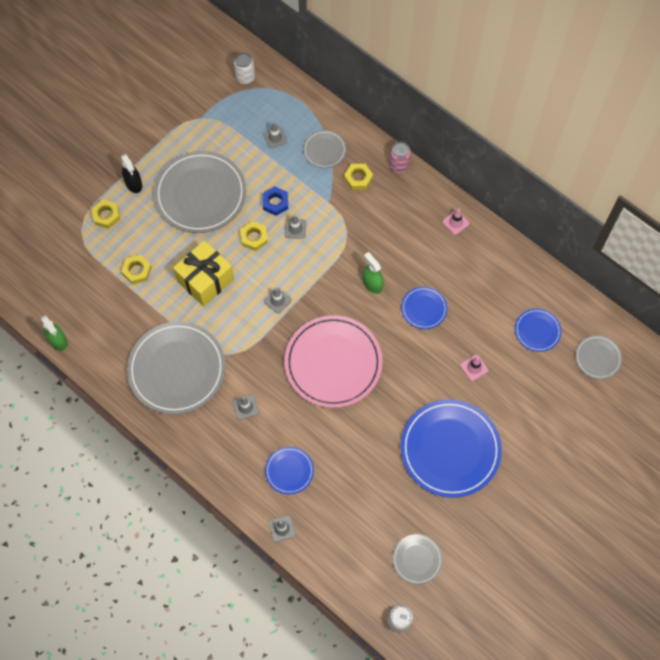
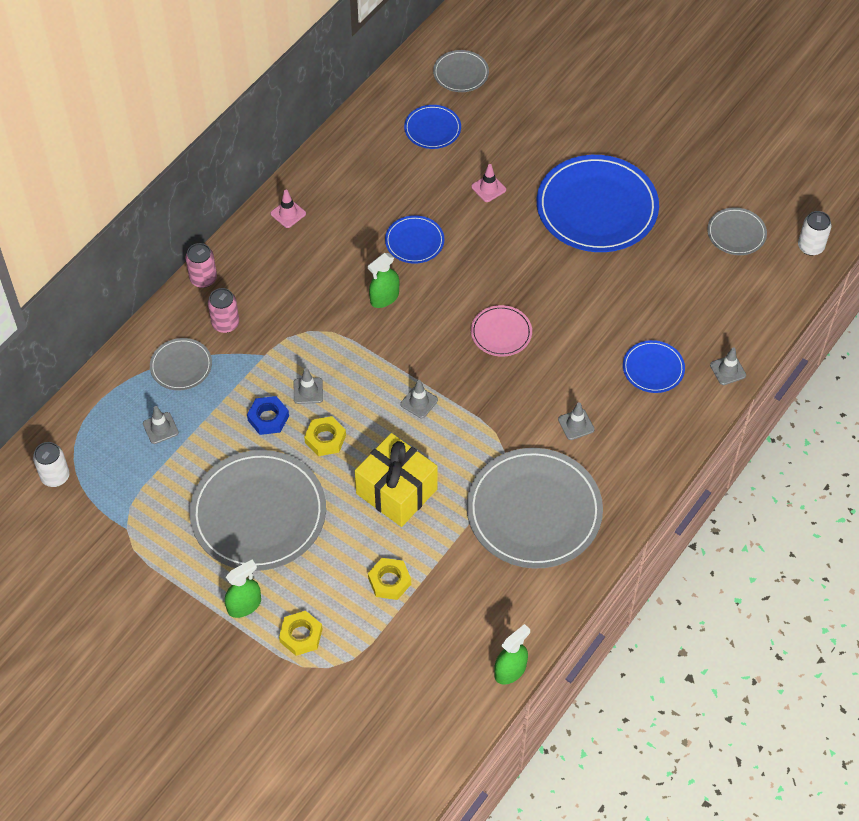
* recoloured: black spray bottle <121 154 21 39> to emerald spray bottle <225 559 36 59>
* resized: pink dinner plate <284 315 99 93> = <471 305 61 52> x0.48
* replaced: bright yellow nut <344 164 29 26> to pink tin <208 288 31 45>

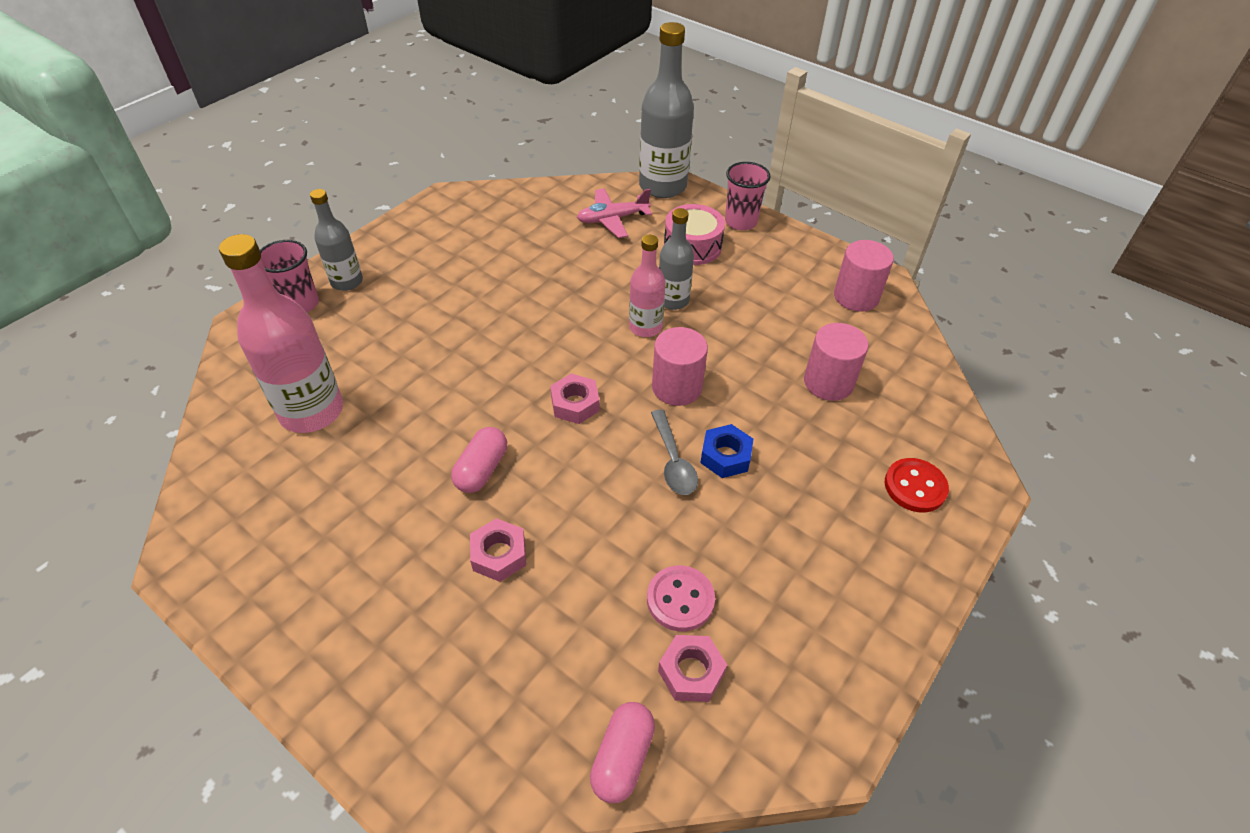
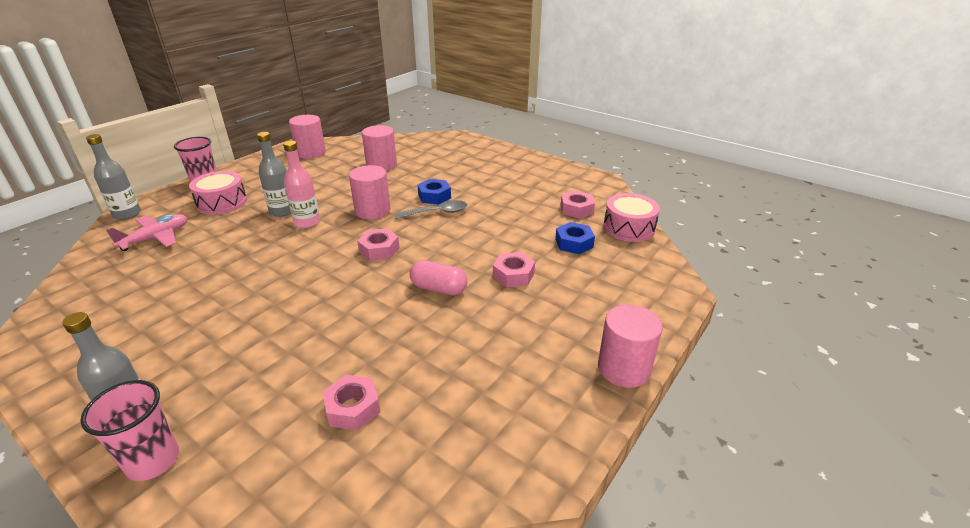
* replaced: pink drink bottle <219 234 124 199> to pink nut <323 375 57 55>
* turned: pink toy plane <577 188 75 50> = <106 214 82 37> 120 degrees counterclockwise
* replaced: pink pill <590 702 65 101> to pink toy drum <603 193 57 49>
* resized: ash-grey drink bottle <639 22 55 176> = <86 134 55 86> x0.58
* removed: pink sewing button <647 565 68 67>
* removed: scarlet sewing button <885 458 64 55>
* added: royal blue nut <555 222 40 32>
* added: pink solid cylinder <598 305 65 83>

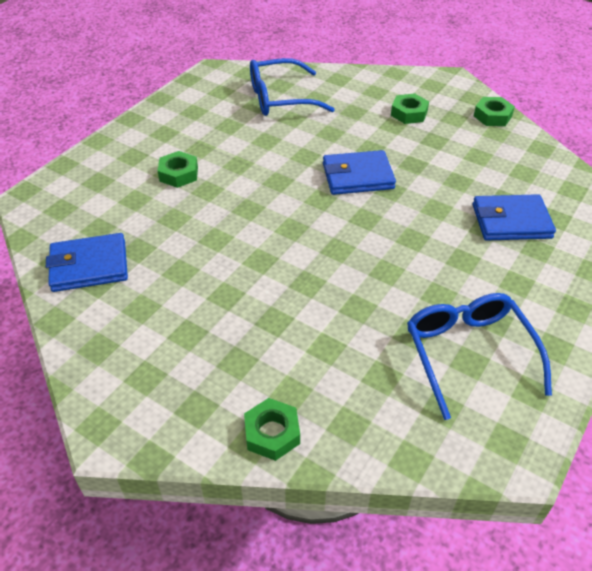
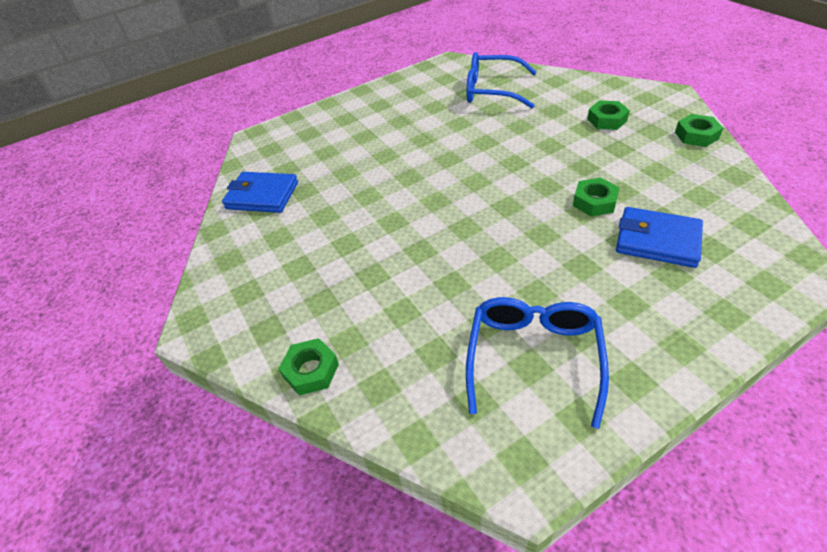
* moved: emerald nut <158 151 40 37> to <573 177 46 40>
* removed: royal blue billfold <323 150 73 45>

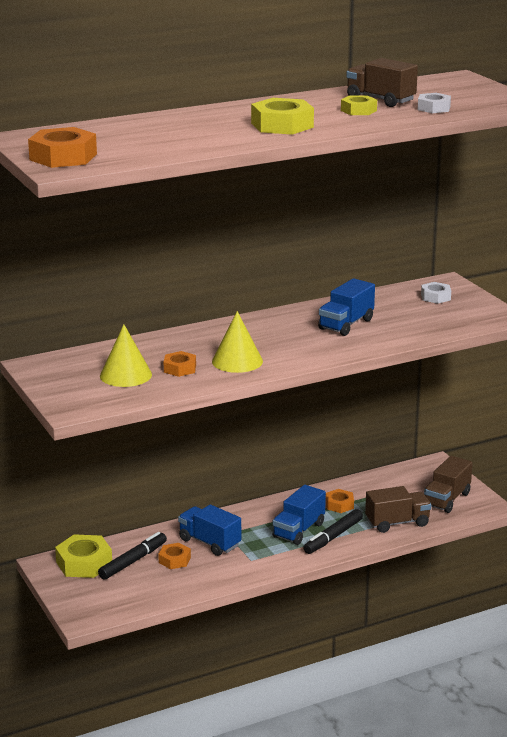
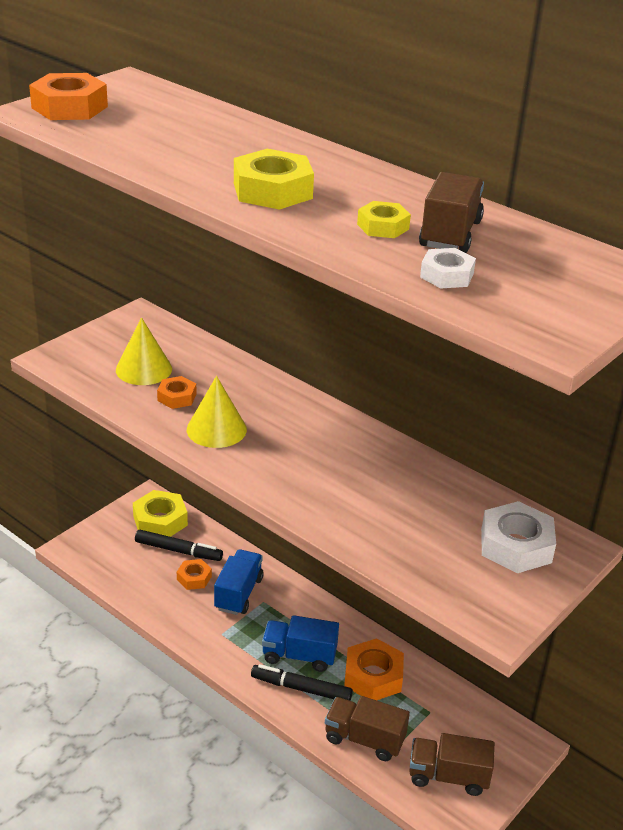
* removed: royal blue toy truck <318 278 57 58>
* resized: orange-coloured nut <326 489 28 24> = <344 638 60 62> x1.71
* turned: russet toy truck <365 486 66 47> = <325 696 85 65> 150 degrees clockwise
* resized: snow-white nut <421 282 30 22> = <481 501 75 72> x1.71

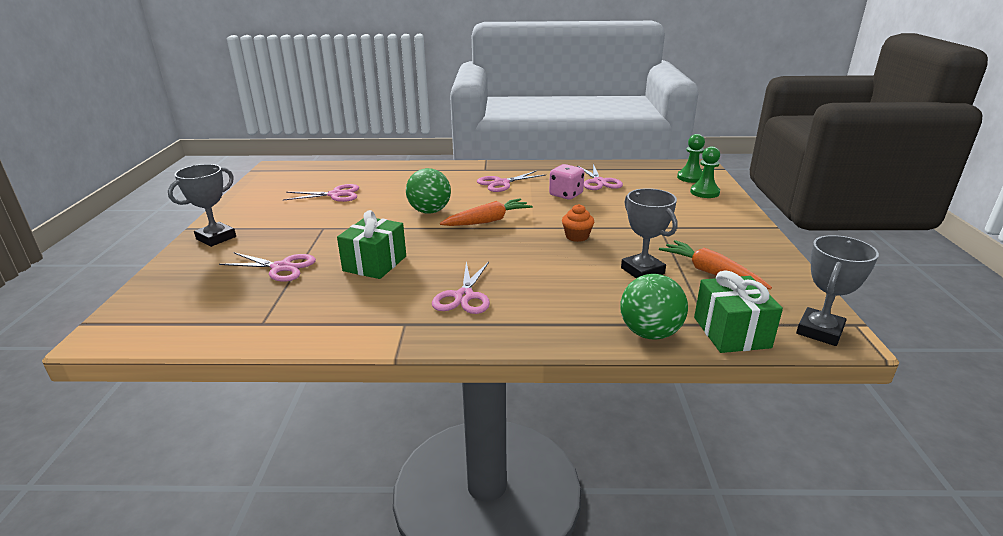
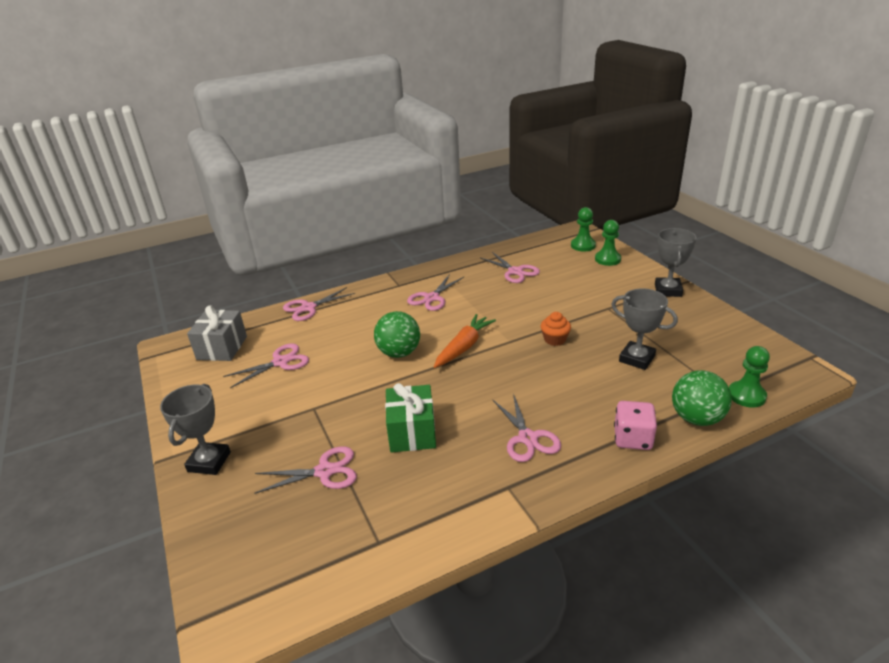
* moved: pink game die <549 164 36 36> to <614 401 43 49>
* removed: orange-coloured root vegetable <659 240 113 49>
* replaced: emerald gift <694 270 89 83> to emerald chess pawn <729 346 41 61>
* moved: ash-grey trophy <796 235 83 111> to <655 228 42 69>
* added: ash-grey gift <187 305 60 56>
* added: pink scissors <283 287 72 34>

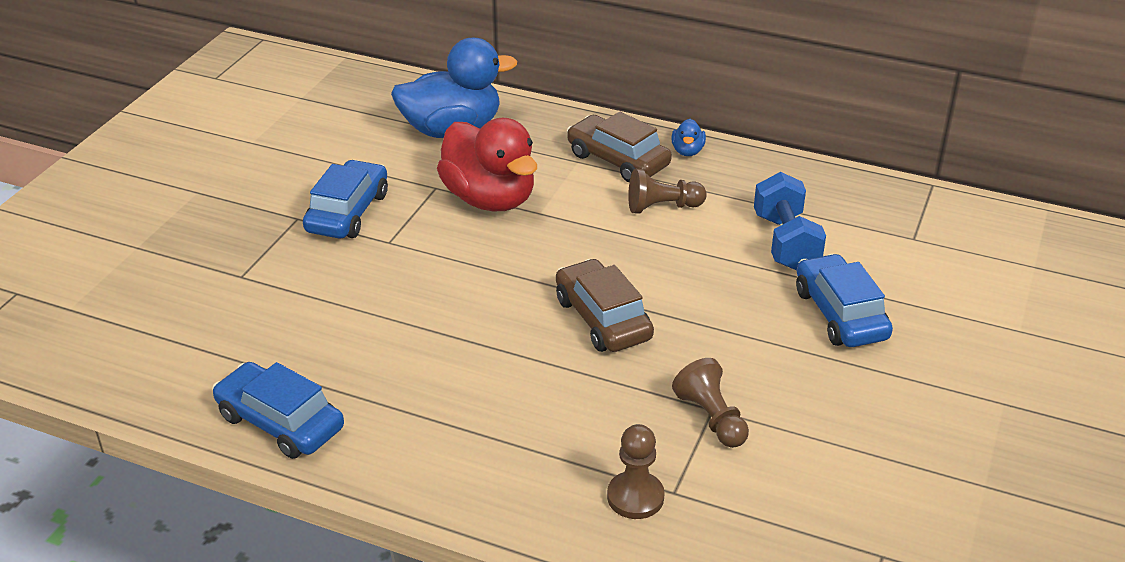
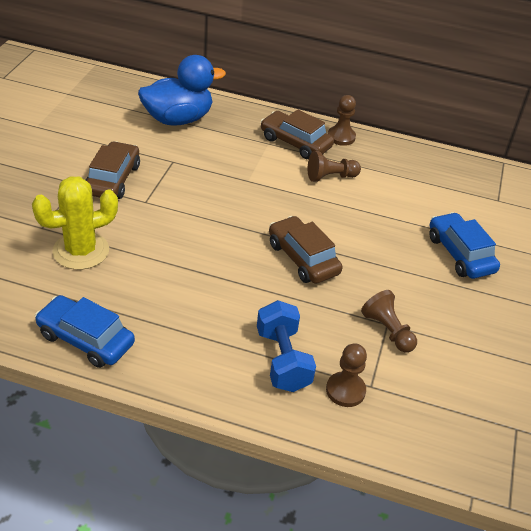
* recoloured: royal blue automobile <303 160 85 79> to russet automobile <86 141 54 58>
* removed: scarlet toy duck <437 118 100 93>
* replaced: royal blue toy duck <671 119 35 37> to russet chess pawn <328 95 28 51>
* moved: royal blue dumbbell <754 172 72 98> to <257 300 59 92>
* added: bright yellow prickly plant <32 176 86 94>

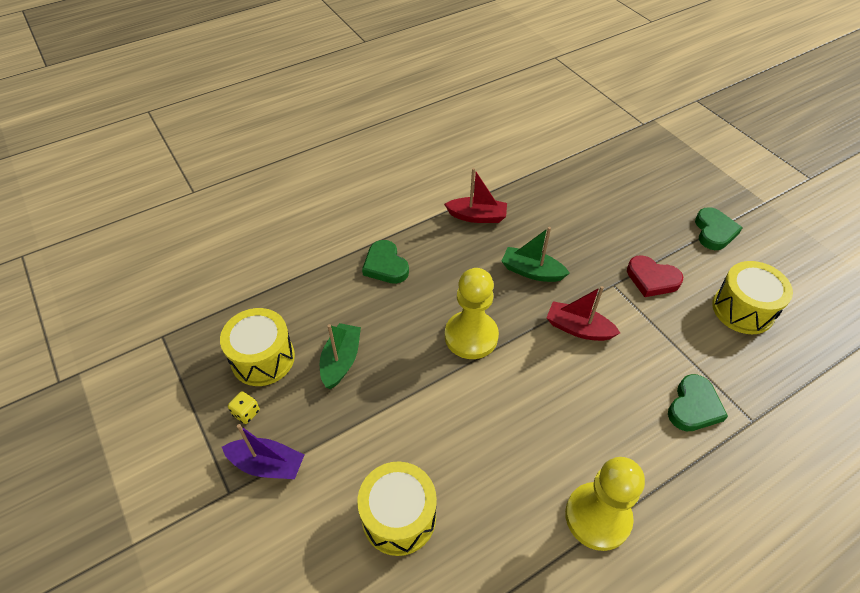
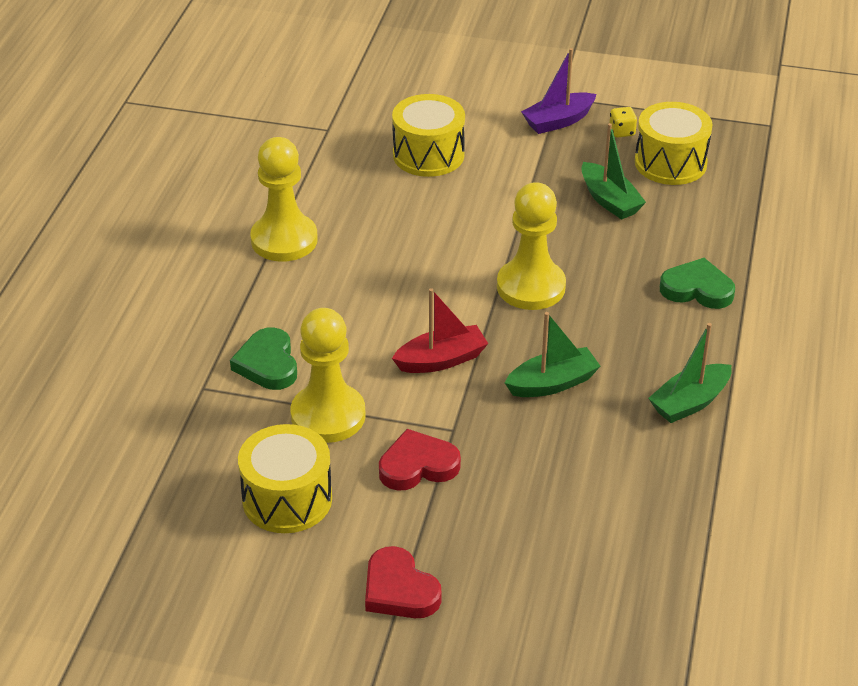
* recoloured: scarlet sailboat <444 168 63 55> to emerald sailboat <648 323 84 100>
* recoloured: emerald love heart <695 207 48 43> to scarlet love heart <365 546 77 72>
* added: bright yellow chess pawn <290 308 76 135>

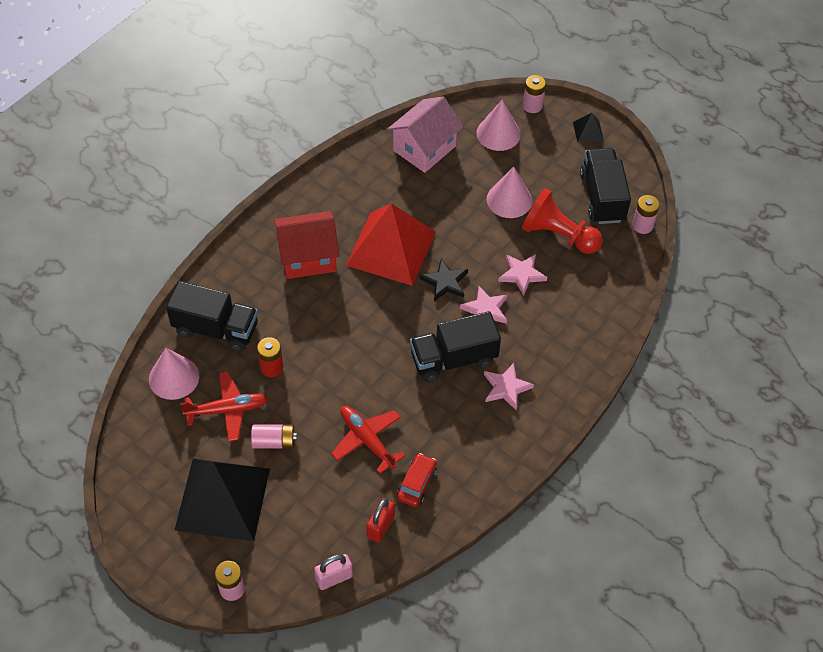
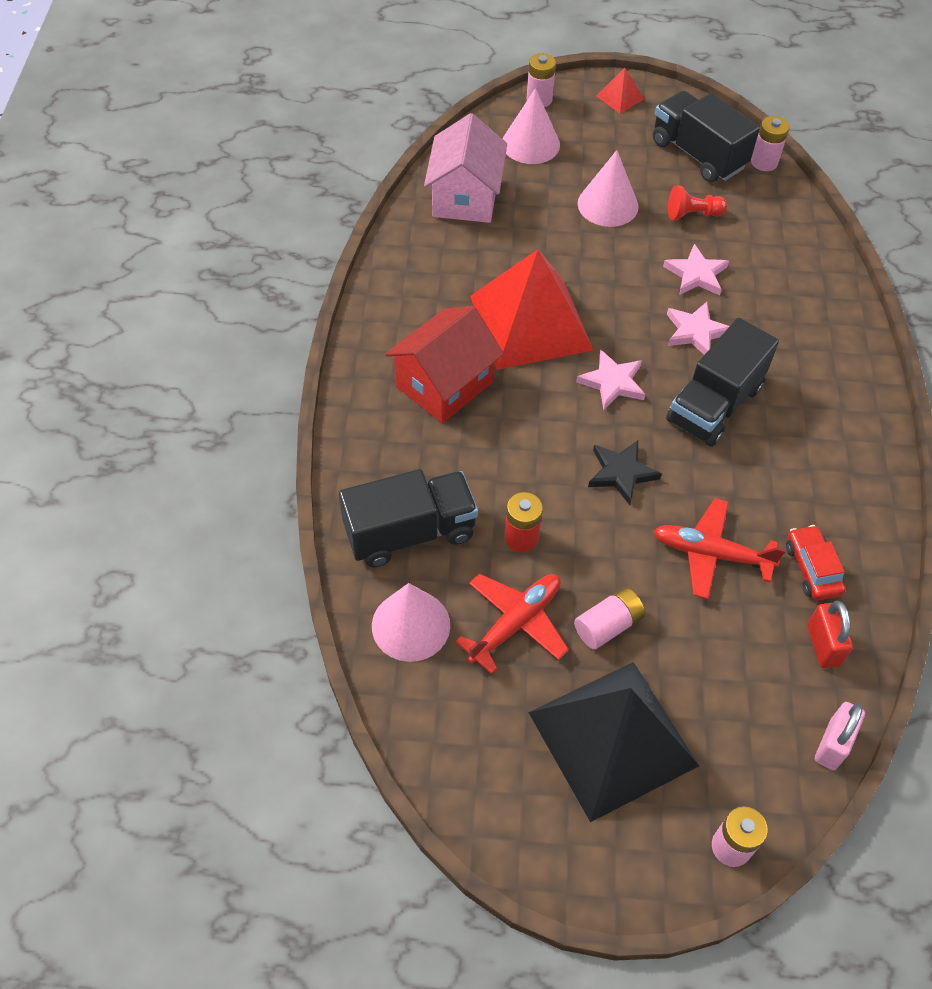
* moved: black star <420 258 48 43> to <588 440 74 65>
* moved: pink star <484 363 50 47> to <576 350 69 60>
* resized: scarlet chess pawn <522 188 80 66> = <668 185 59 36> x0.55
* recoloured: black pyramid shape <573 113 31 29> to scarlet pyramid shape <596 68 48 45>

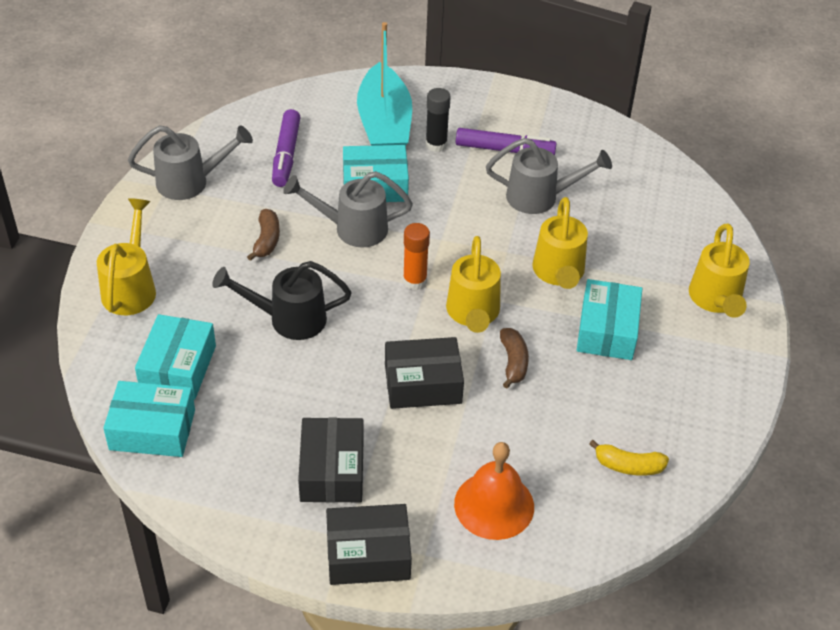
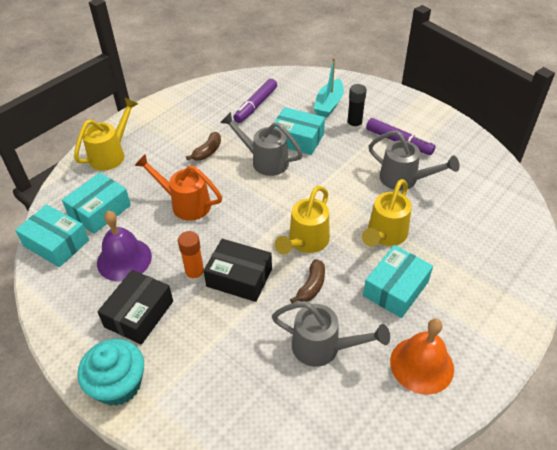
* moved: ash-grey sprinkling can <128 125 125 75> to <272 301 118 66>
* recoloured: black sprinkling can <212 261 140 79> to orange-coloured sprinkling can <134 154 88 67>
* replaced: black box <326 504 86 81> to teal fairy cake <78 339 66 67>
* resized: teal sailboat <357 22 55 124> = <313 57 31 60> x0.65
* moved: orange-coloured glue <403 223 27 67> to <178 231 26 52>
* moved: orange-coloured bell <454 442 80 98> to <390 319 64 76>
* removed: bright yellow banana fruit <589 440 80 36>
* removed: bright yellow sprinkling can <689 224 60 94>
* added: royal purple bell <97 211 55 71>

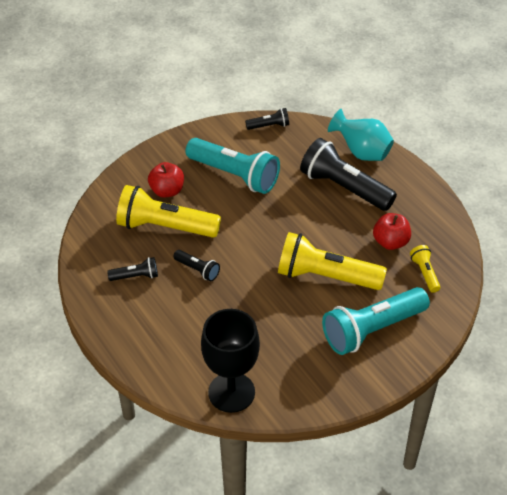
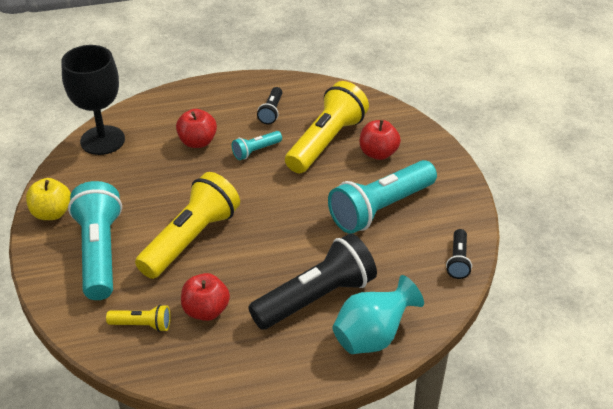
* recoloured: black torch <173 250 47 31> to teal torch <232 131 50 29>
* added: bright yellow apple fruit <26 178 45 42>
* added: scarlet apple fruit <176 109 41 39>

